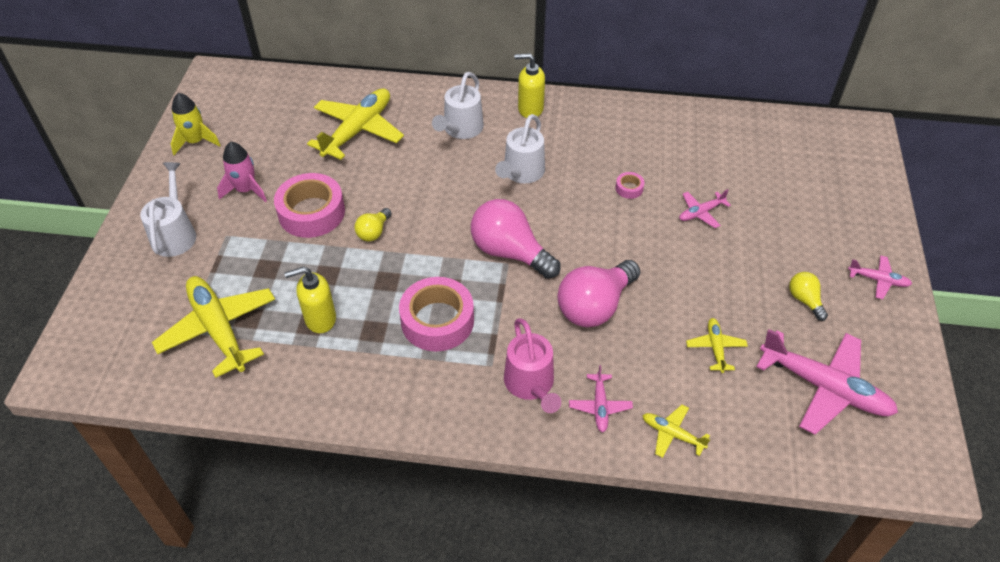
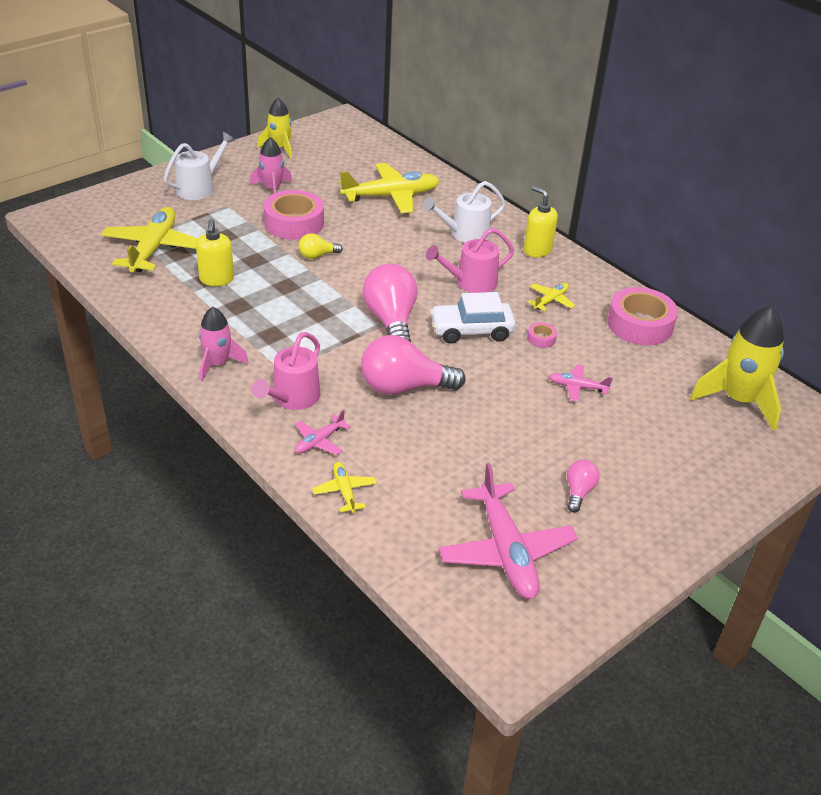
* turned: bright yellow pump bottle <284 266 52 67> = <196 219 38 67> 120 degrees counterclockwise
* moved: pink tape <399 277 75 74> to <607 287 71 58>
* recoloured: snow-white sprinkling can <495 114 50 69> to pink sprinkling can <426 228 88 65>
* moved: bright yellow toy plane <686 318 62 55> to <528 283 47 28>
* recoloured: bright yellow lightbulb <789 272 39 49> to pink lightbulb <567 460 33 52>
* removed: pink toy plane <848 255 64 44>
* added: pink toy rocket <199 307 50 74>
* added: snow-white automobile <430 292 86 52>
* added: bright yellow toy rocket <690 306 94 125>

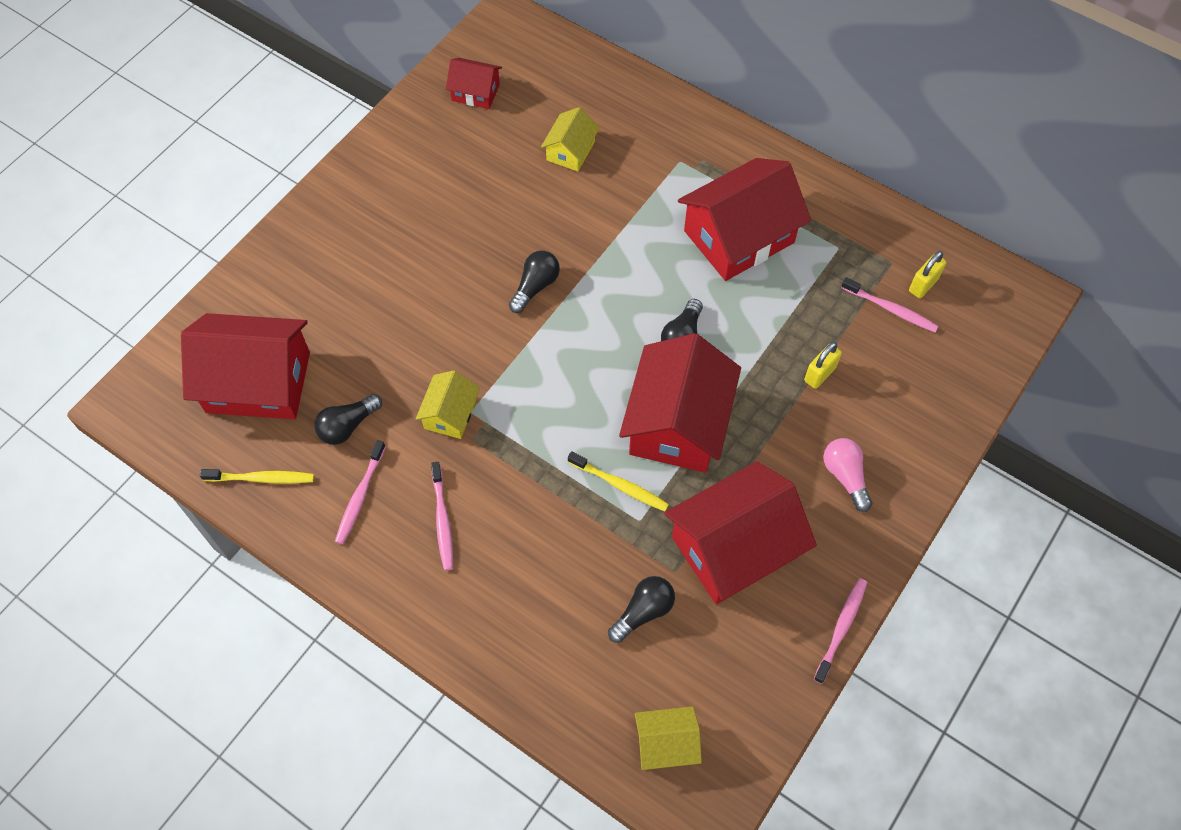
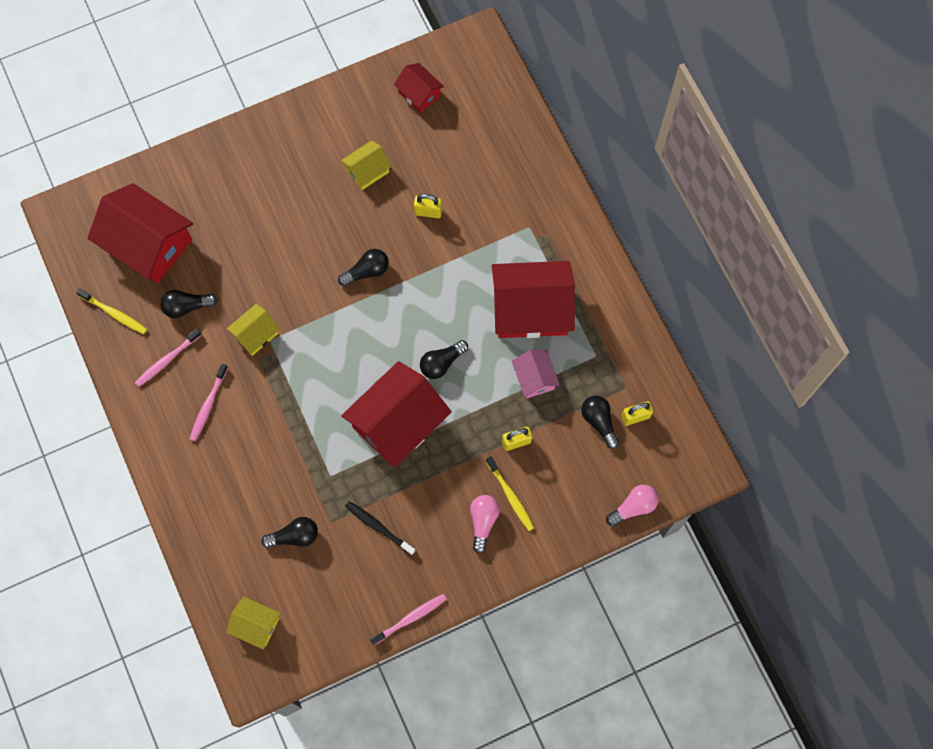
* moved: bright yellow cottage <541 107 59 65> to <341 140 51 50>
* moved: bright yellow tooth brush <568 451 101 60> to <486 456 48 75>
* replaced: scarlet cottage <664 461 153 143> to black tooth brush <345 501 70 55>
* replaced: pink tooth brush <841 277 98 55> to black lightbulb <581 396 38 53>
* added: bright yellow lock <414 194 28 24>
* added: pink cottage <512 350 48 48>
* added: pink lightbulb <606 485 52 42>

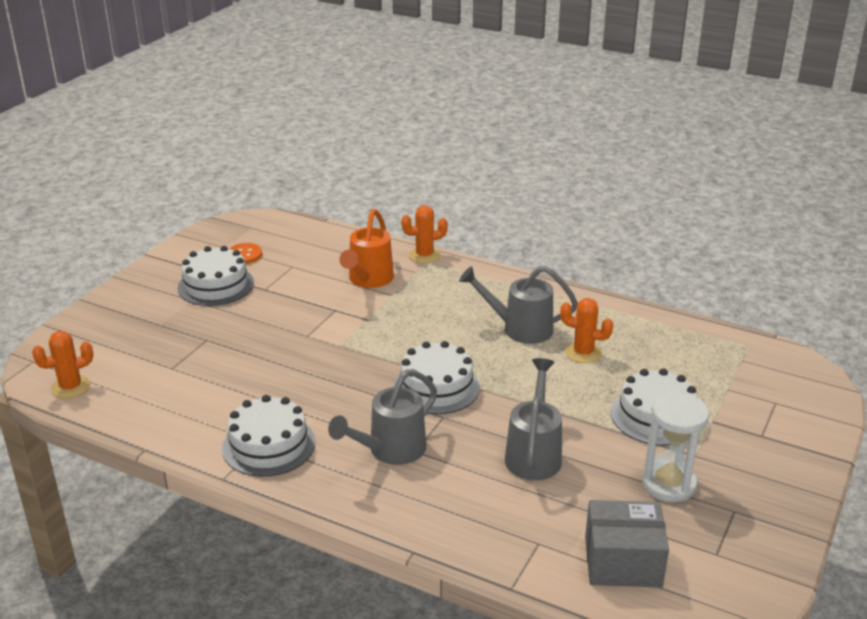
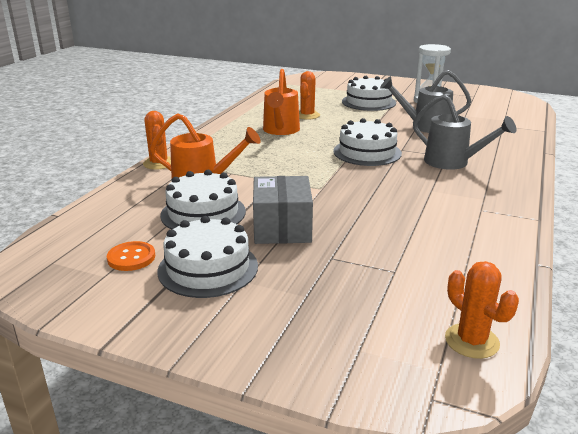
* moved: snow-white cake <222 395 93 82> to <160 170 86 60>
* recoloured: ash-grey sprinkling can <459 266 119 78> to orange-coloured sprinkling can <263 69 37 66>
* moved: ash-grey box <585 500 84 88> to <253 176 60 68>

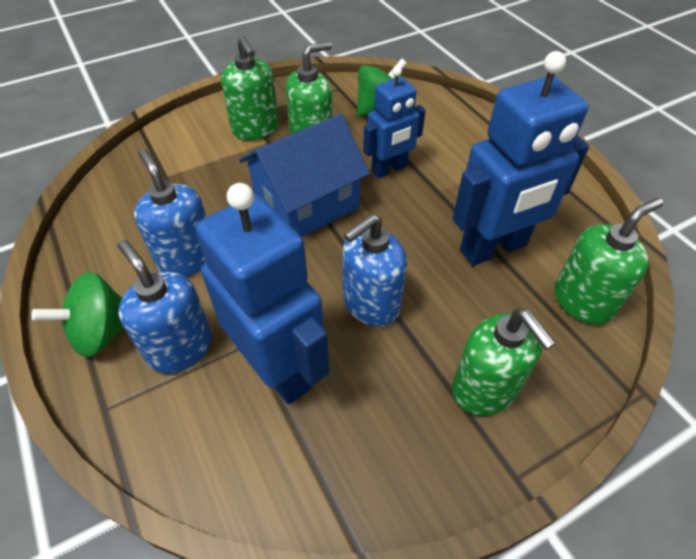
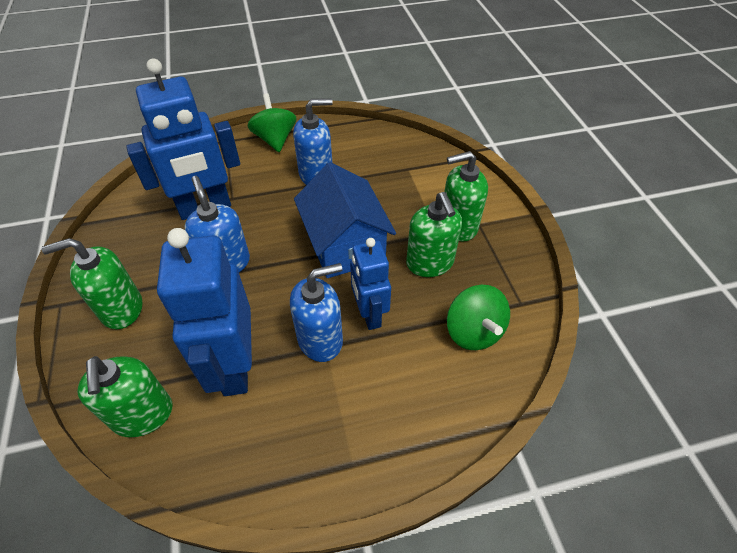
* moved: royal blue pump bottle <117 240 95 133> to <290 263 53 99>

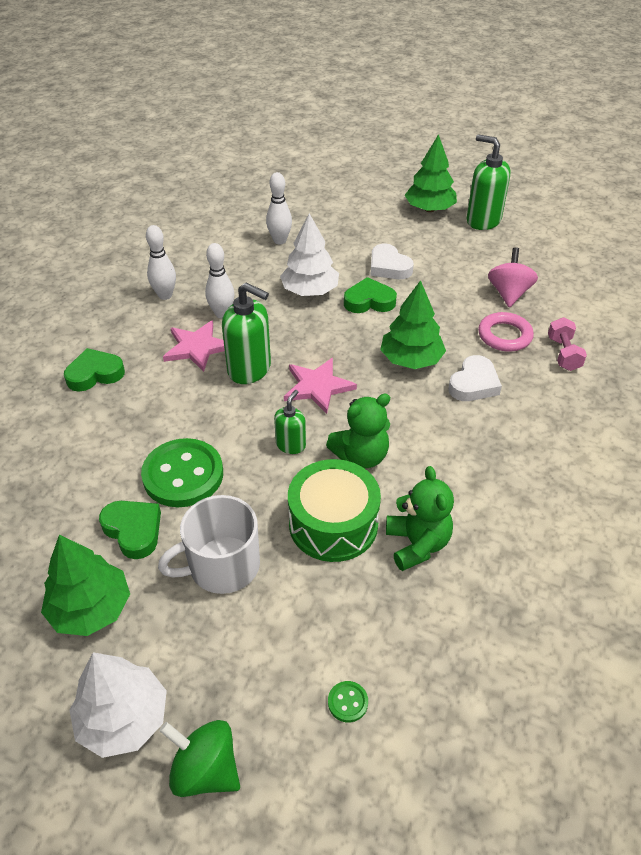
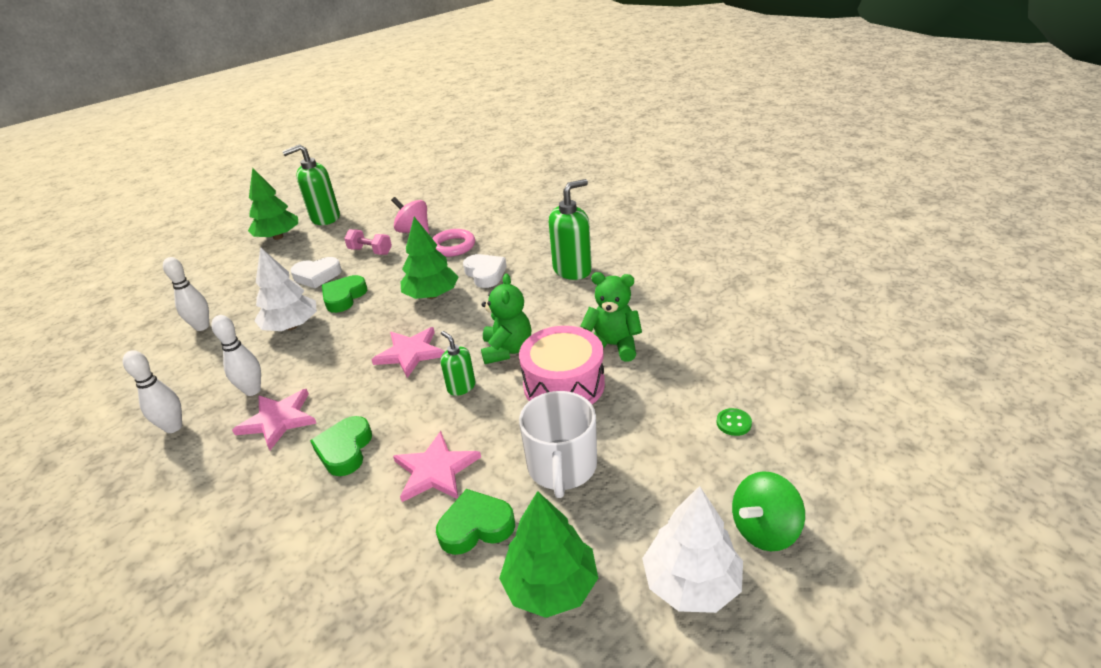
* moved: emerald love heart <64 348 61 44> to <310 416 62 60>
* replaced: emerald sewing button <141 438 82 69> to pink star <393 431 88 71>
* moved: emerald pump bottle <222 283 49 101> to <549 179 43 101>
* recoloured: emerald toy drum <288 459 93 103> to pink toy drum <519 326 86 78>
* moved: pink dumbbell <548 317 39 54> to <344 229 48 26>

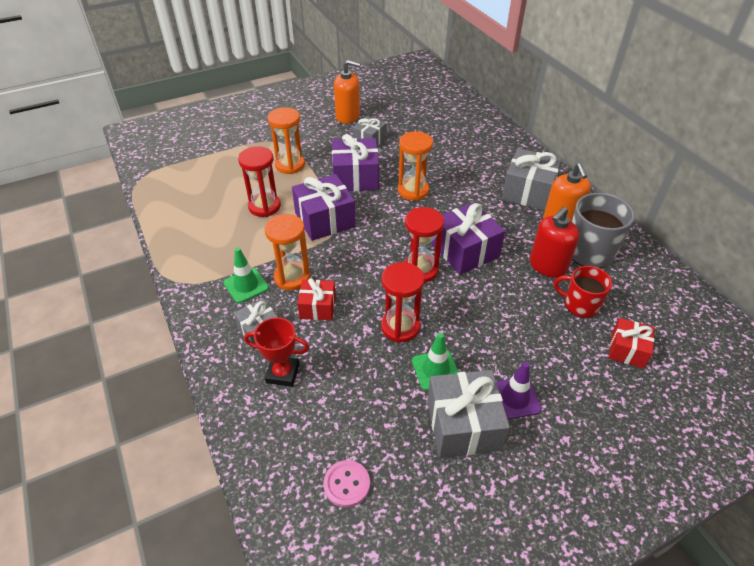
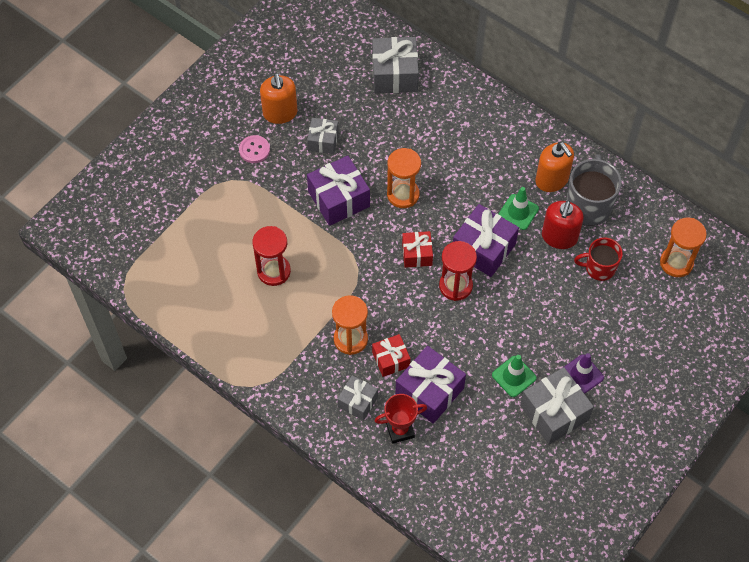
* moved: emerald road cone <223 248 46 55> to <499 187 40 43>
* moved: orange-coloured sand timer <268 107 37 67> to <660 218 47 59>
* moved: royal purple gift <292 174 64 67> to <395 346 71 78>
* moved: pink sewing button <323 460 47 47> to <239 135 31 28>
* turned: orange-coloured pump bottle <334 60 27 64> = <260 73 38 51> 90 degrees clockwise
* removed: scarlet sand timer <381 262 43 81>
* moved: ash-grey gift <502 148 60 63> to <372 37 47 57>
* moved: scarlet gift <609 318 46 50> to <402 231 31 37>

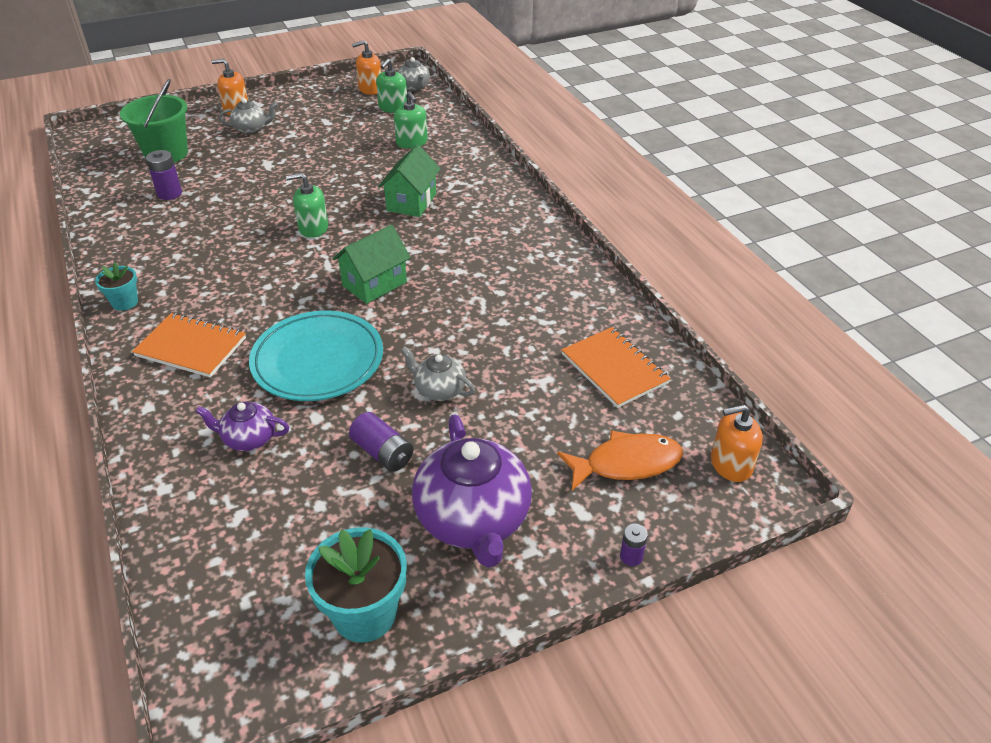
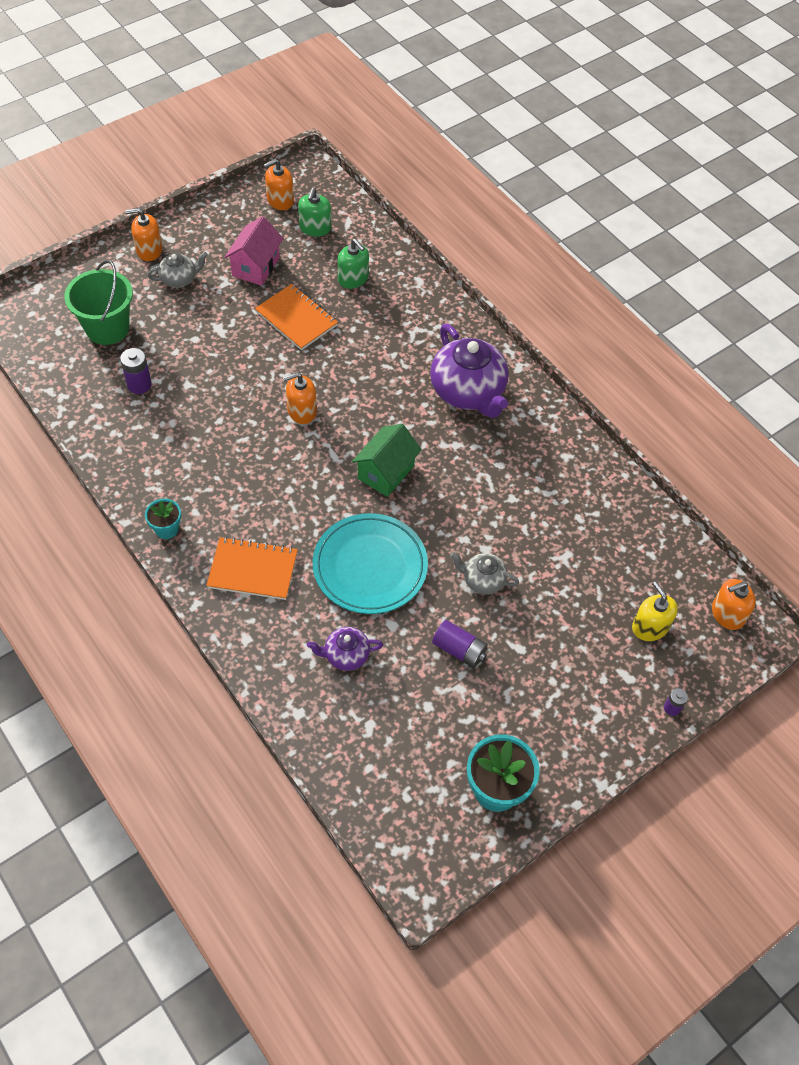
* recoloured: emerald pump bottle <286 173 42 65> to orange-coloured pump bottle <283 372 34 52>
* removed: emerald cottage <378 144 63 73>
* removed: ash-grey tea pot <398 57 32 34>
* moved: royal purple tea pot <412 414 120 154> to <430 324 79 94>
* replaced: orange-coloured fish figure <557 430 126 60> to bright yellow pump bottle <632 581 46 60>
* moved: orange-coloured notebook <561 327 109 81> to <255 284 83 66>
* added: pink cottage <224 216 60 70>

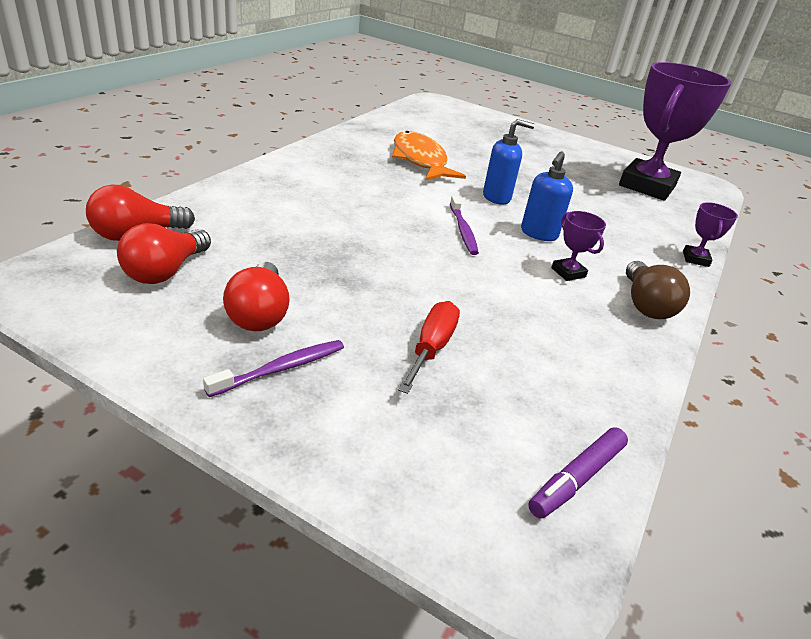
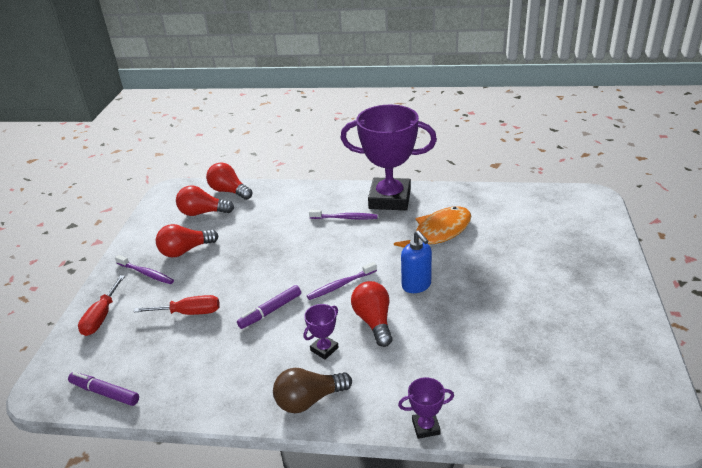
* replaced: royal blue pump bottle <521 151 52 90> to scarlet lightbulb <351 281 41 66>
* moved: royal purple trophy <619 62 112 139> to <341 105 96 105>
* added: scarlet flat screwdriver <78 275 47 61>
* added: royal purple marker pen <237 285 64 44>
* added: royal purple tooth brush <309 210 69 9>

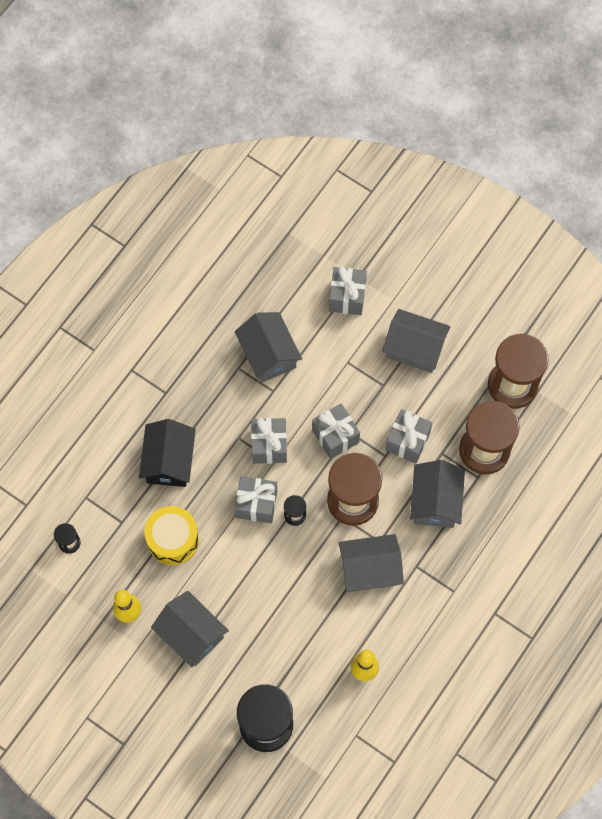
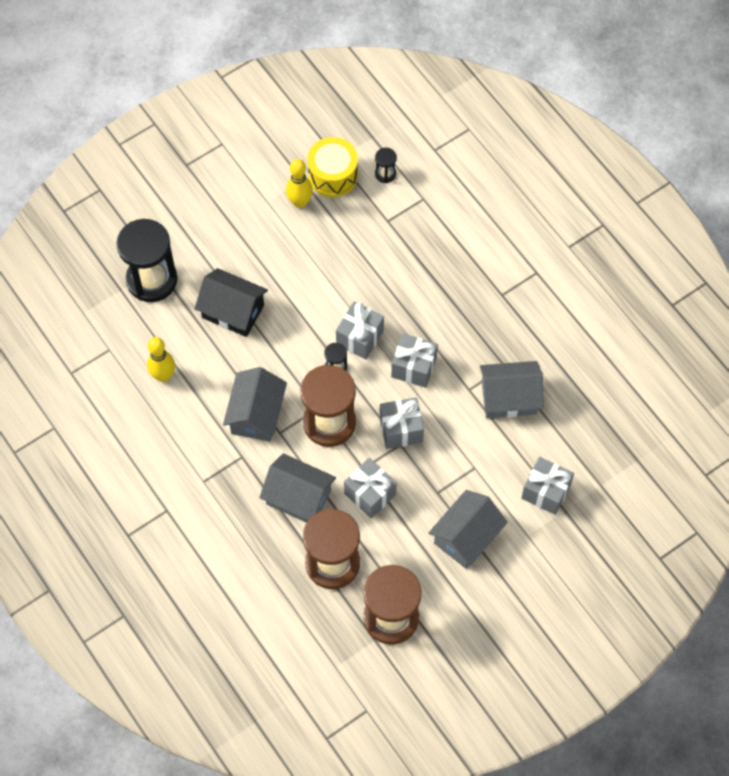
* moved: black cottage <139 419 57 68> to <195 268 73 69>
* moved: bright yellow toy drum <144 506 55 59> to <308 137 50 60>
* removed: ash-grey cottage <151 591 78 77>

